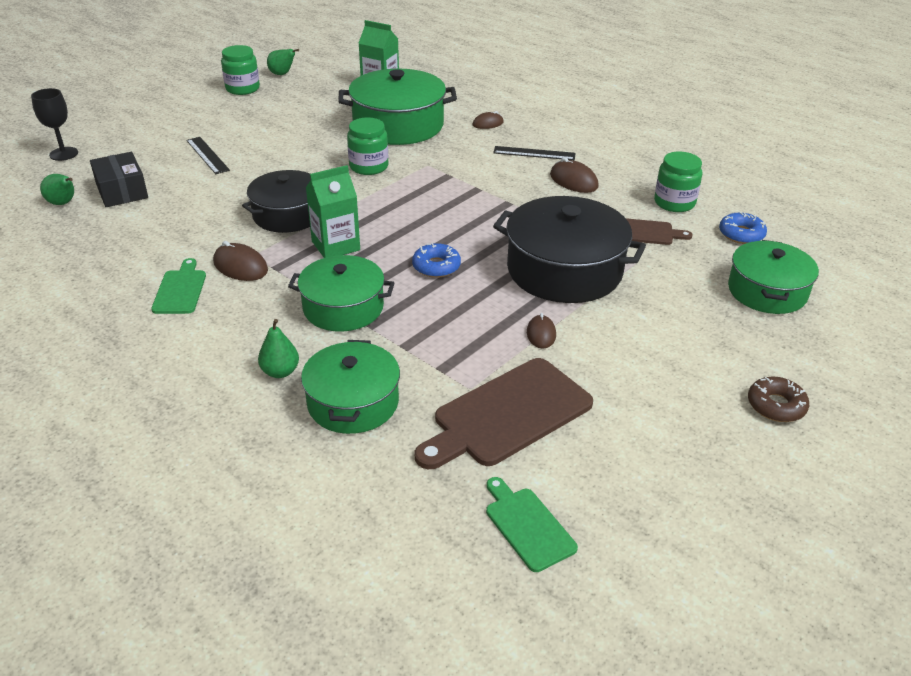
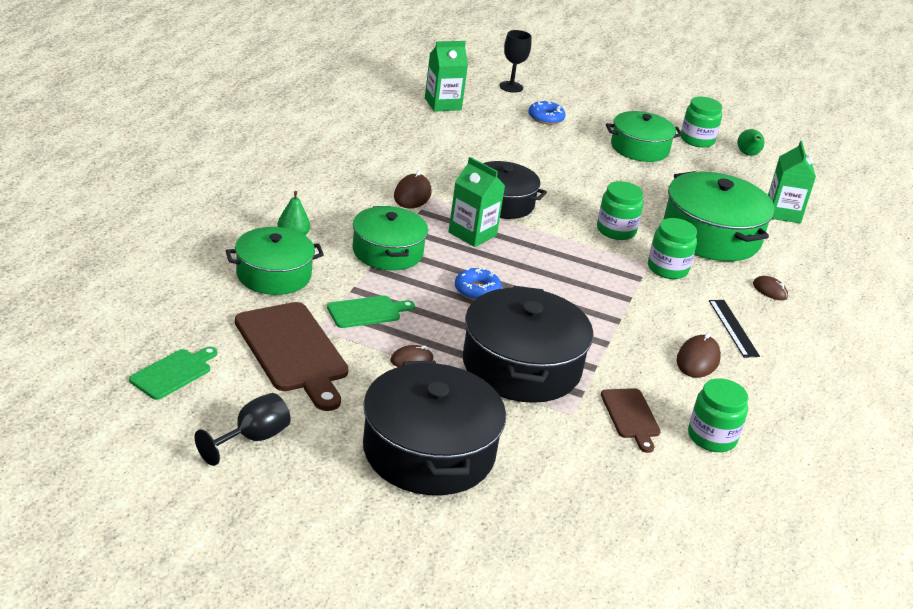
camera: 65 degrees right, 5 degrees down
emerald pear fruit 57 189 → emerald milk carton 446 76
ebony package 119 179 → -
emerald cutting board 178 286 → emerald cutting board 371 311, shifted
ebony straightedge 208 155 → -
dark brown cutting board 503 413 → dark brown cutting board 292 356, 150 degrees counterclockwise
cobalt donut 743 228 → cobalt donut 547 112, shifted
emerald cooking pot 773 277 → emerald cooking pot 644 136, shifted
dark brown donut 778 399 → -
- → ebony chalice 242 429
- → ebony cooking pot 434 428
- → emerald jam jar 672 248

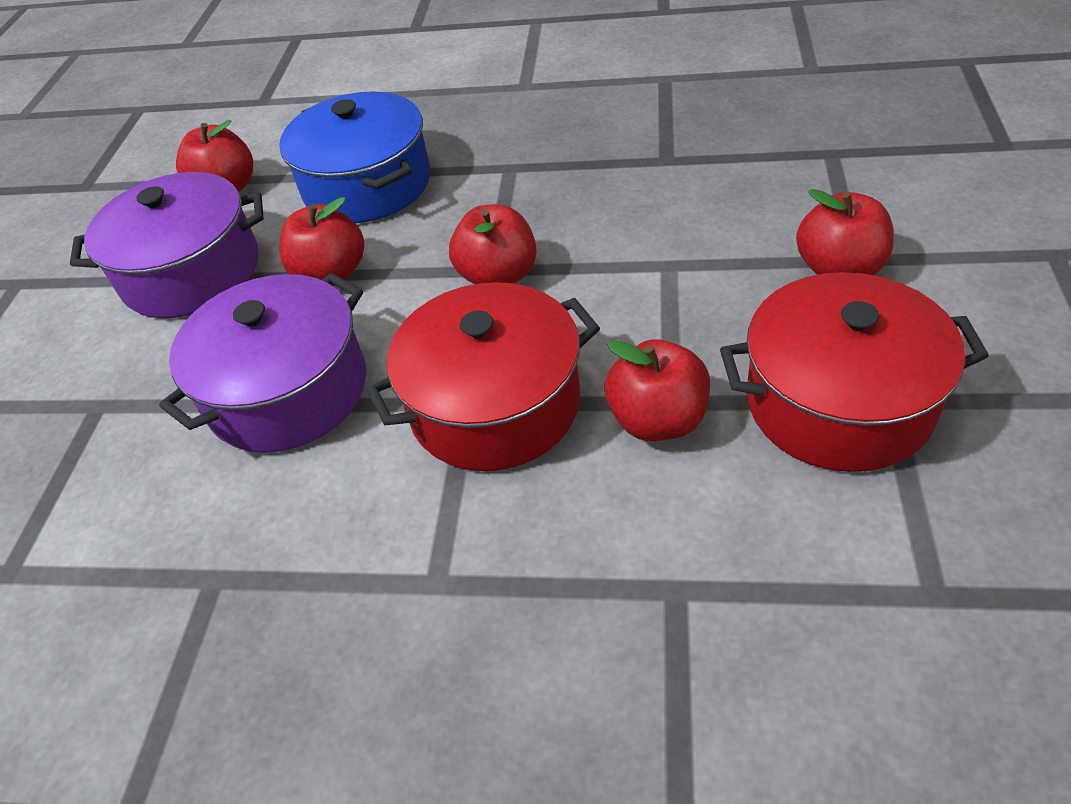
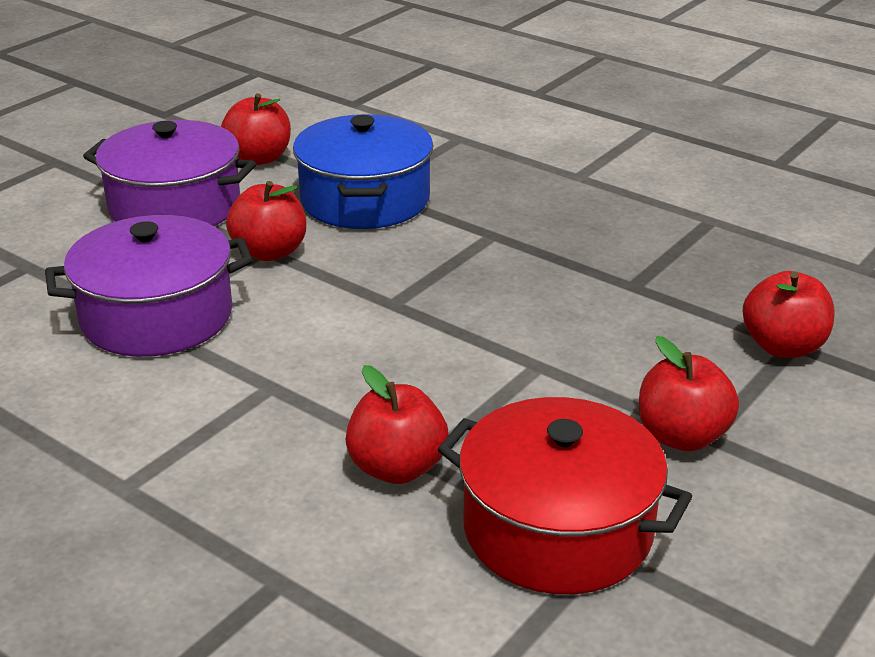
camera: 25 degrees right, 15 degrees down
red cooking pot 483 376 → -
red apple 493 244 → red apple 788 314, shifted

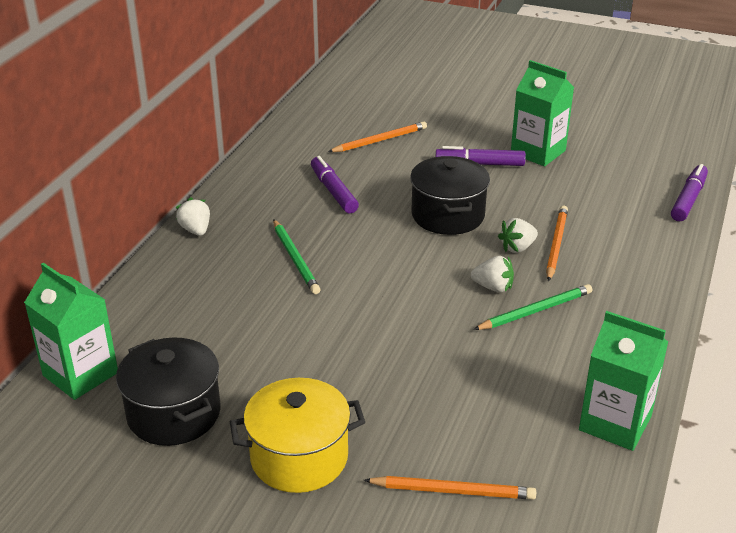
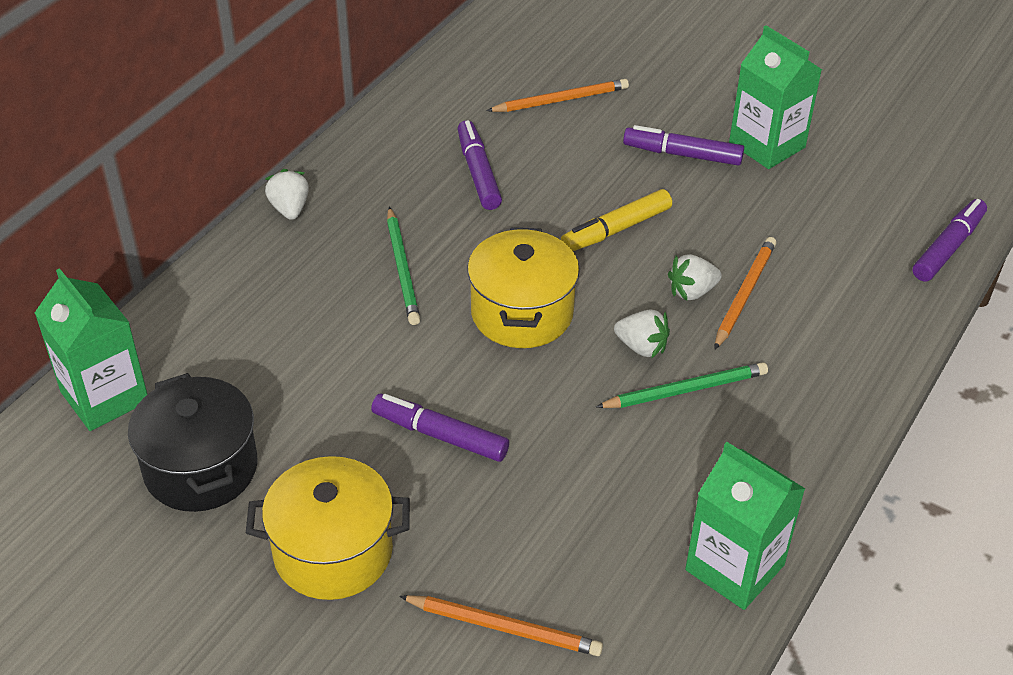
camera: 10 degrees right, 10 degrees up
ebony cooking pot 450 195 → yellow marker pen 616 220
- → violet marker pen 440 428
- → yellow cooking pot 523 287

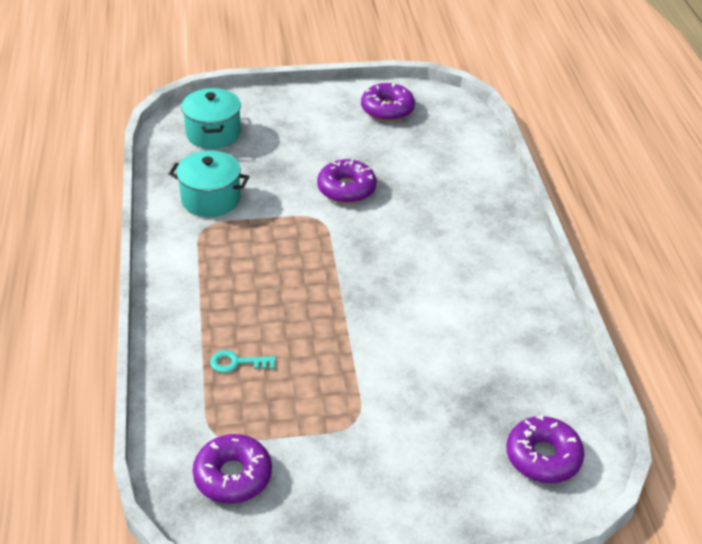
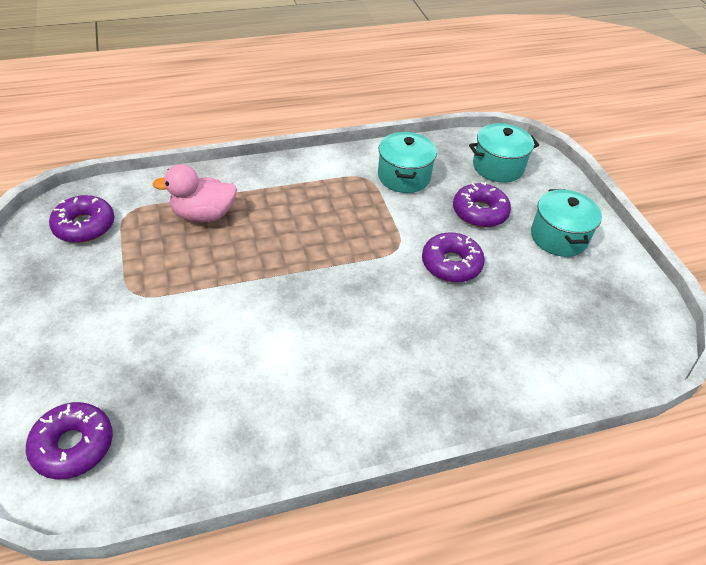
camera: 80 degrees right, 5 degrees up
teal latchkey 243 361 → rosy rubber duck 194 193
violet donut 388 102 → violet donut 482 205, shifted
- → teal cooking pot 566 223

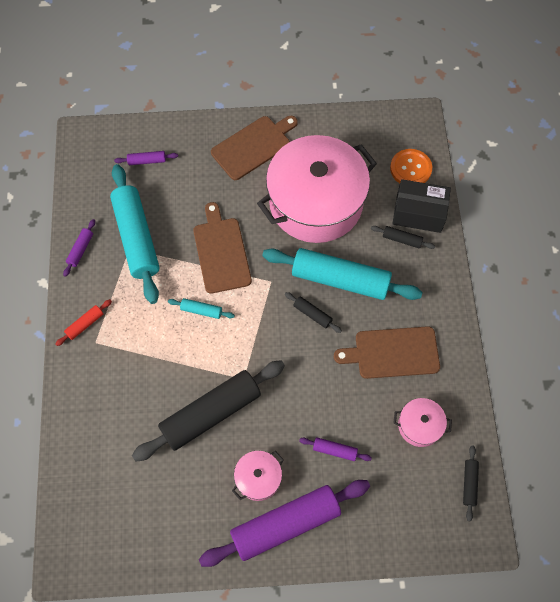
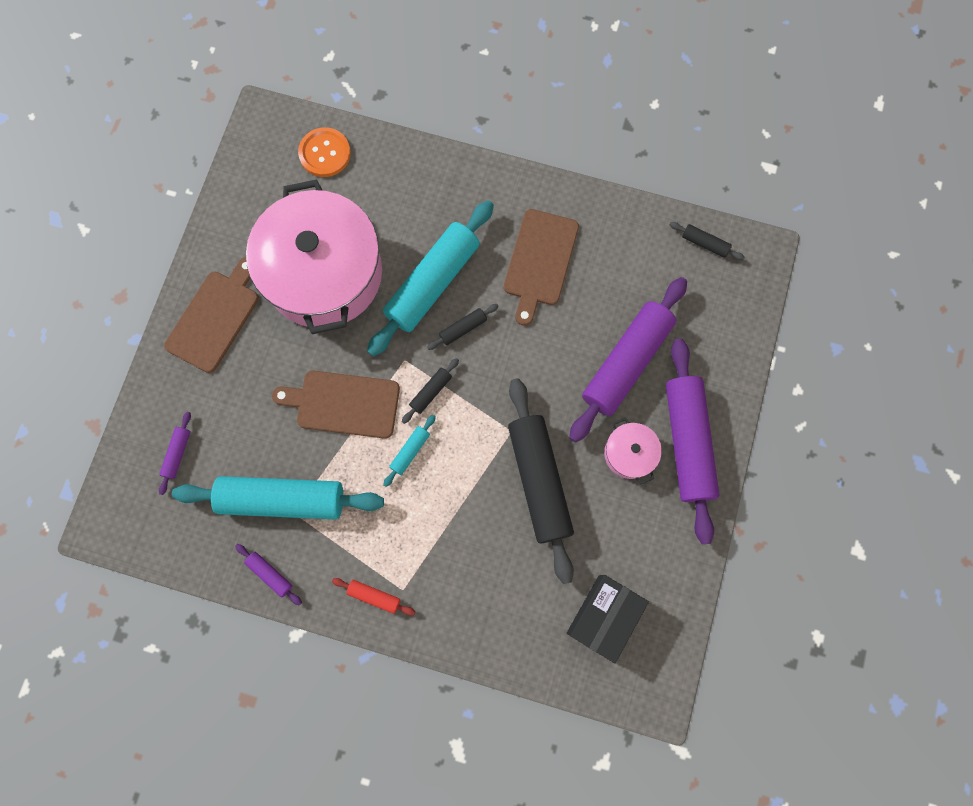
camera: 70 degrees left, 10 degrees up
red pastry roller 83 322 → red pastry roller 373 597, 45 degrees counterclockwise
dark brown cutting board 254 148 → dark brown cutting board 211 315, 45 degrees clockwise
violet pastry roller 335 449 → violet pastry roller 628 359, x2.39
ebony pastry roller 403 237 → ebony pastry roller 430 391, shifted
ebony package 421 206 → ebony package 608 619, shifted
rosy cooking pot 423 422 → -

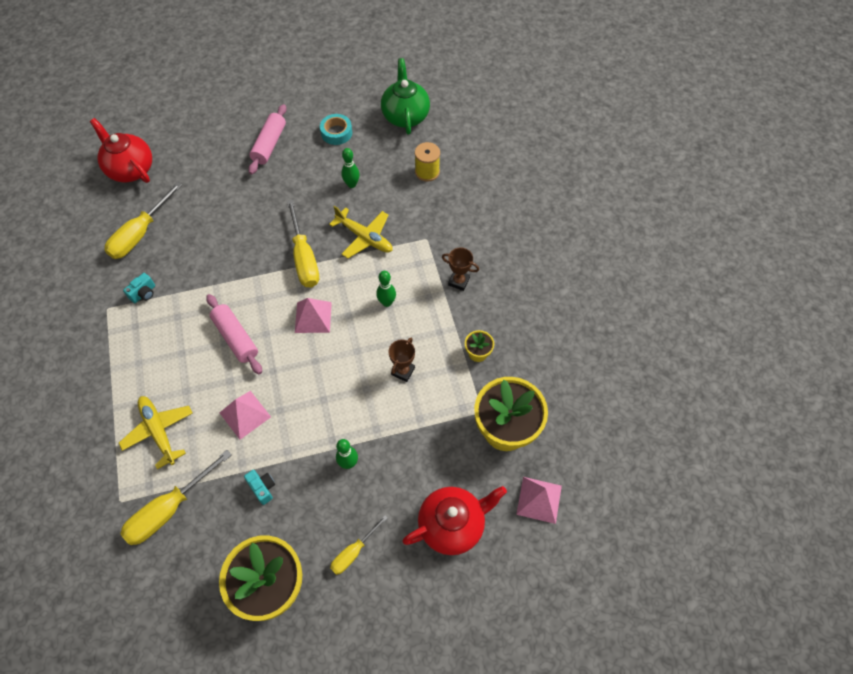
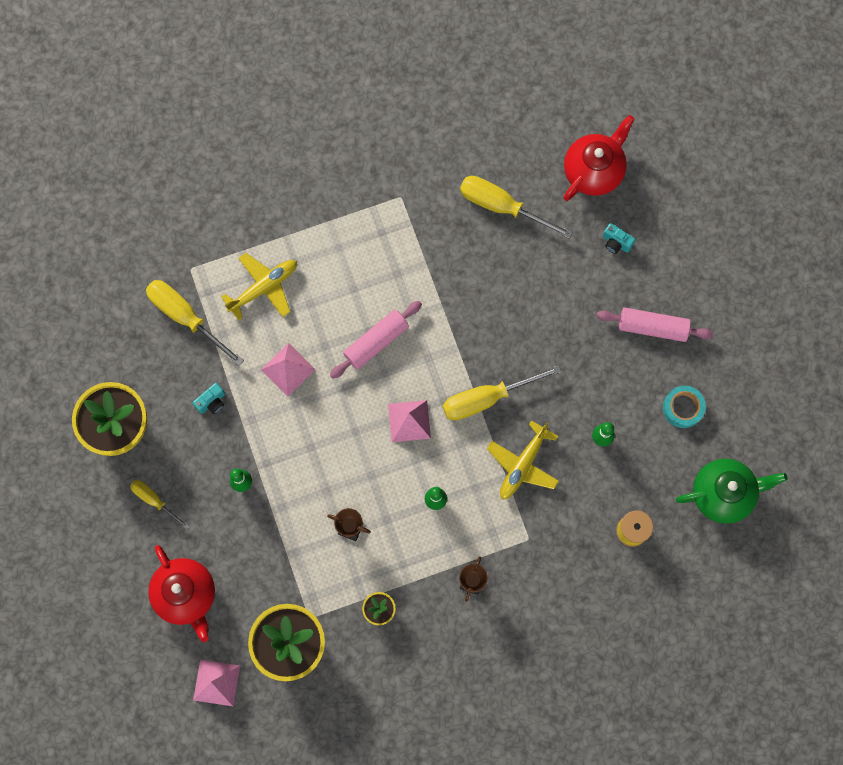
camera: 85 degrees right, 15 degrees up
teal camera 139 288 → teal camera 619 238, shifted

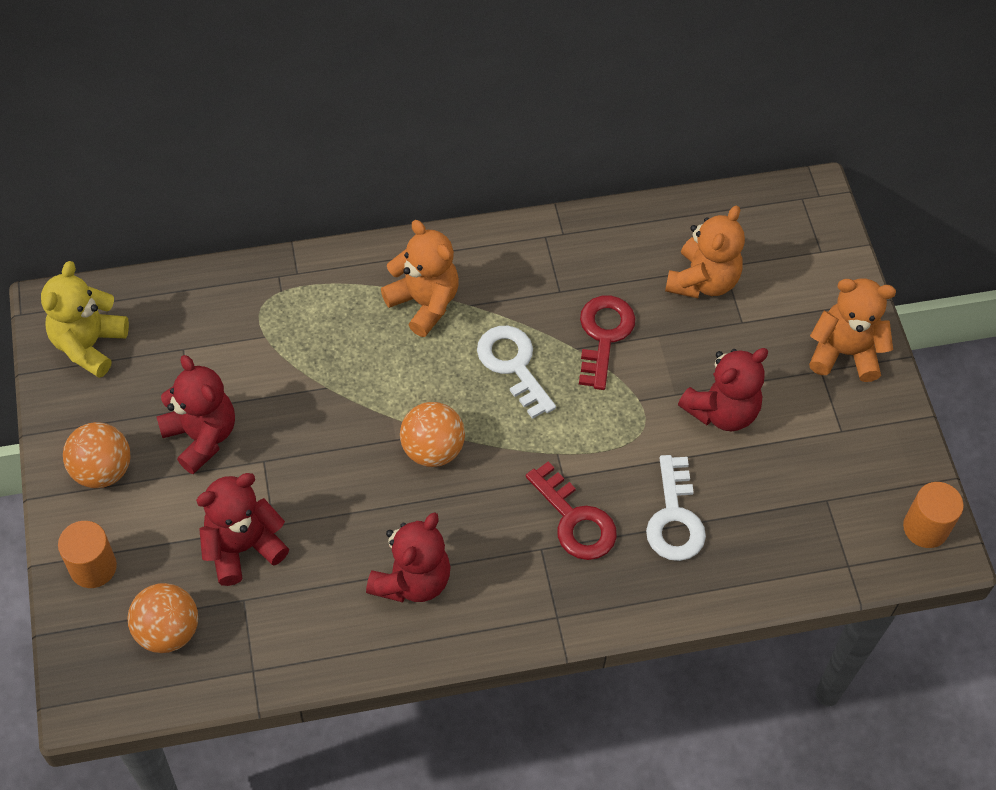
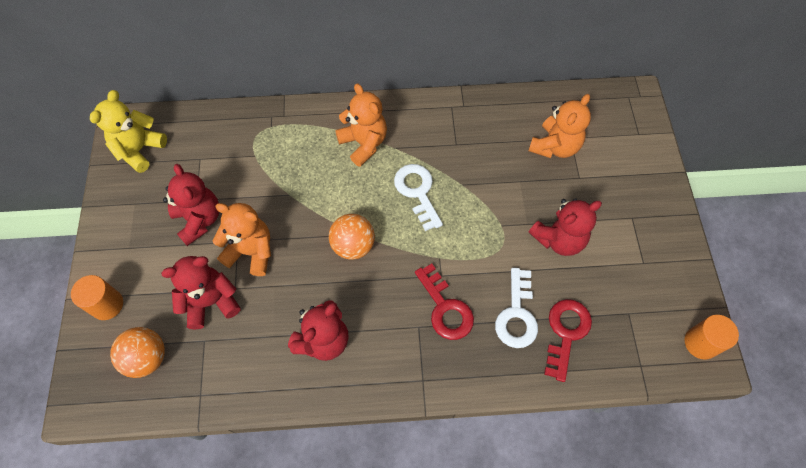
camera: 10 degrees right, 5 degrees up
orange-coloured play ball 97 455 → -
red latchkey 607 342 → red latchkey 568 340, shifted
orange-coloured teddy 852 330 → orange-coloured teddy 242 239, shifted

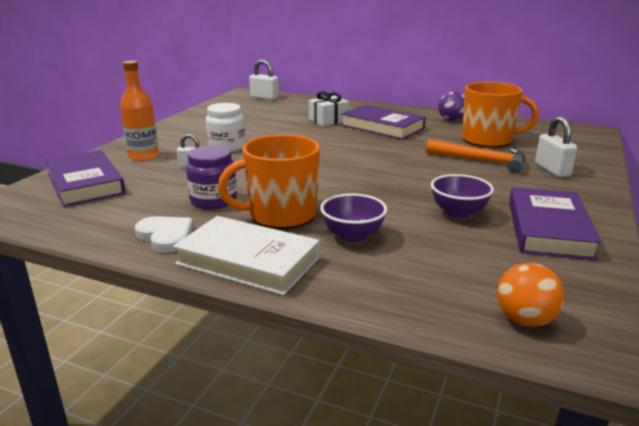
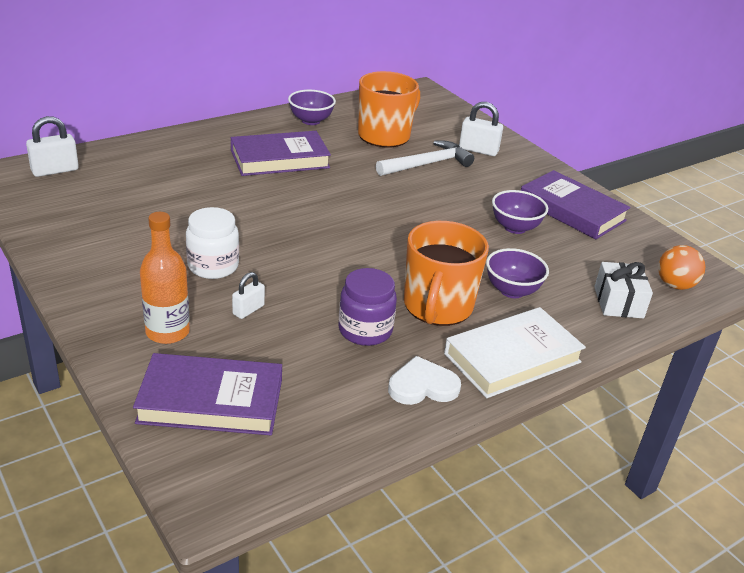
camera: 60 degrees left, 10 degrees up
pure white present 329 108 → pure white present 623 290, shifted
orange-coloured claw hammer 476 156 → pure white claw hammer 425 158
violet play ball 451 106 → violet deep dish 312 107

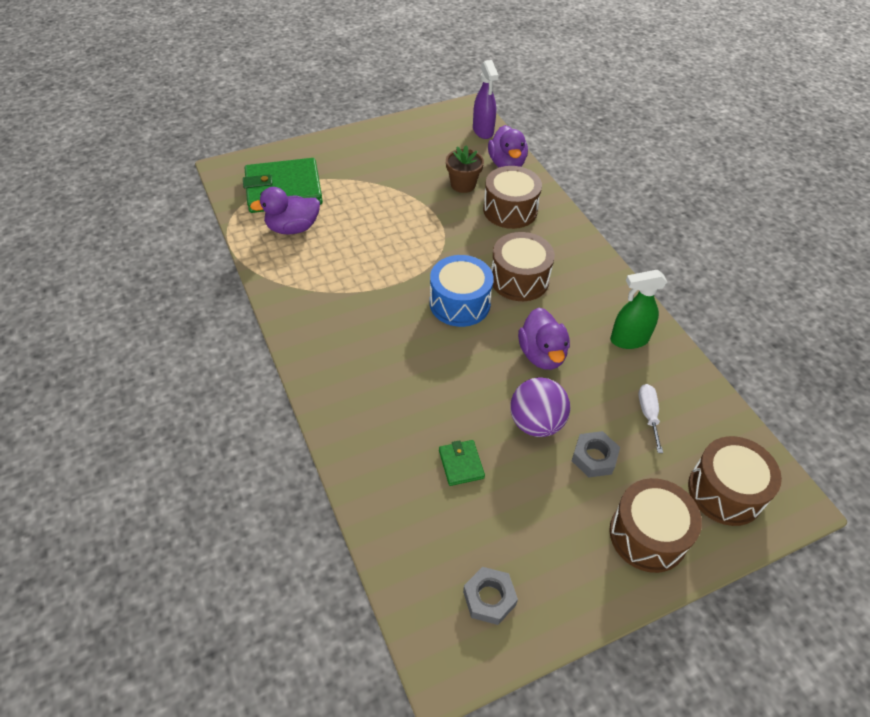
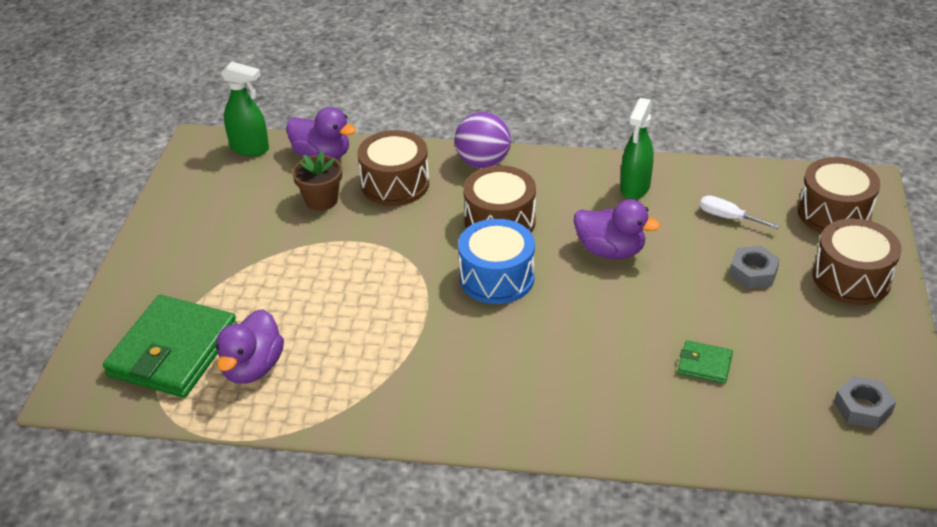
camera: 55 degrees left, 10 degrees down
violet spray cleaner 485 99 → emerald spray cleaner 245 108
violet play ball 540 407 → violet play ball 483 140, shifted

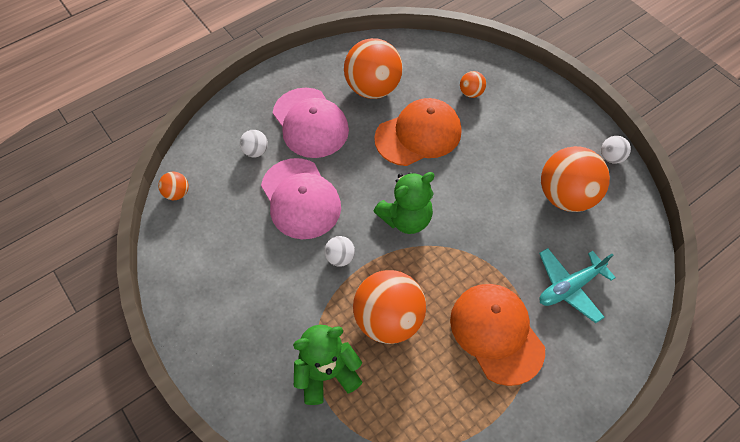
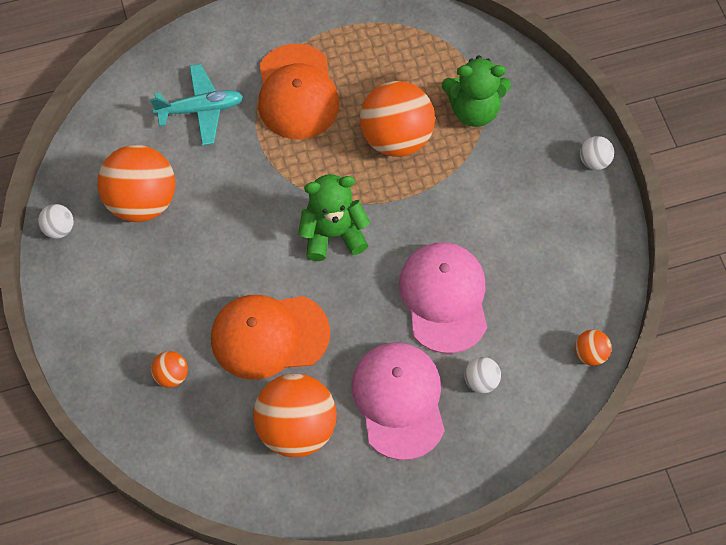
camera: 160 degrees left, 5 degrees up
pure white play ball 339 251 → pure white play ball 597 153, shifted

